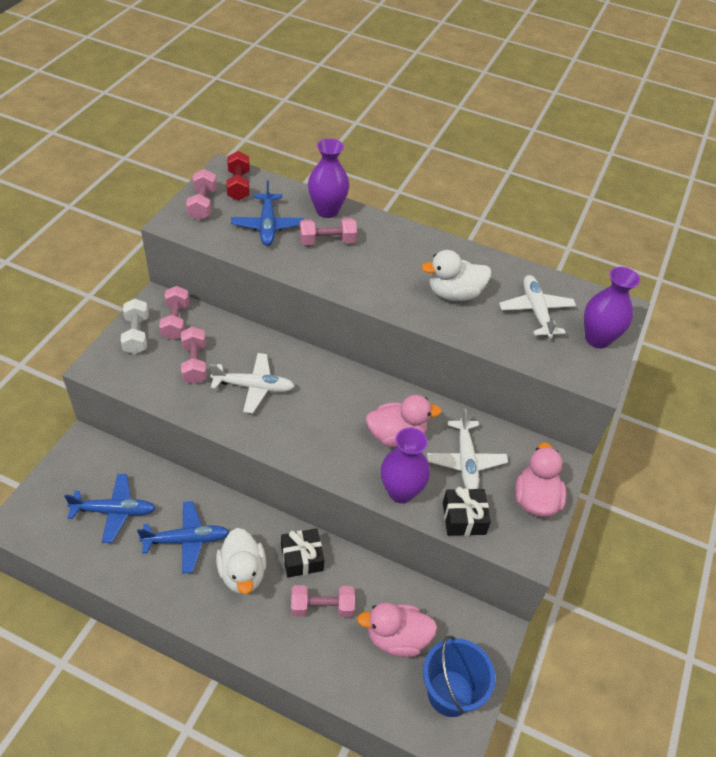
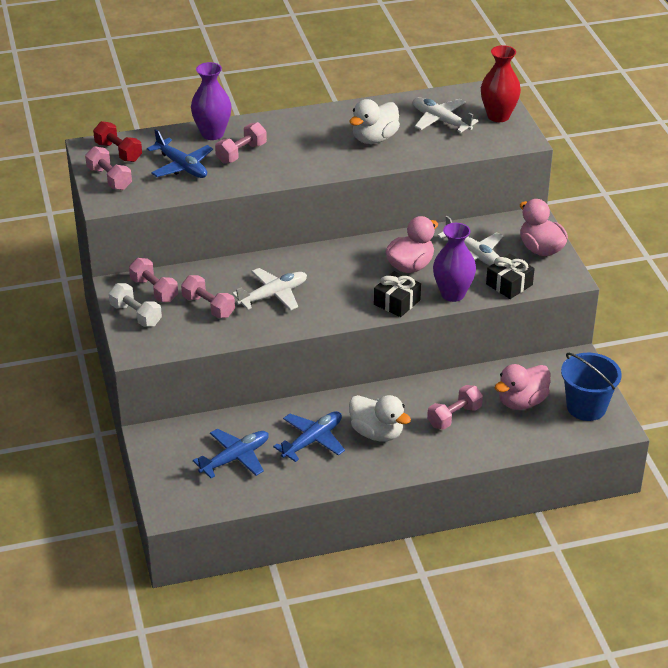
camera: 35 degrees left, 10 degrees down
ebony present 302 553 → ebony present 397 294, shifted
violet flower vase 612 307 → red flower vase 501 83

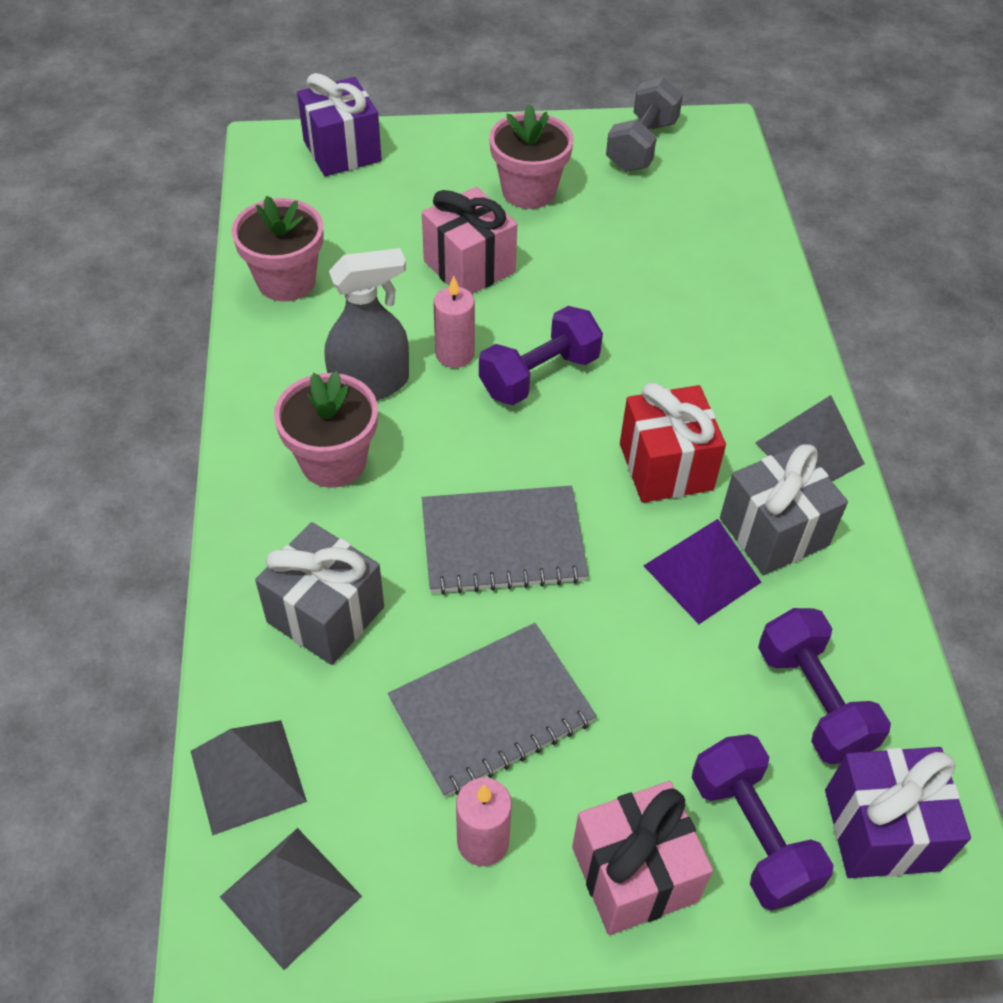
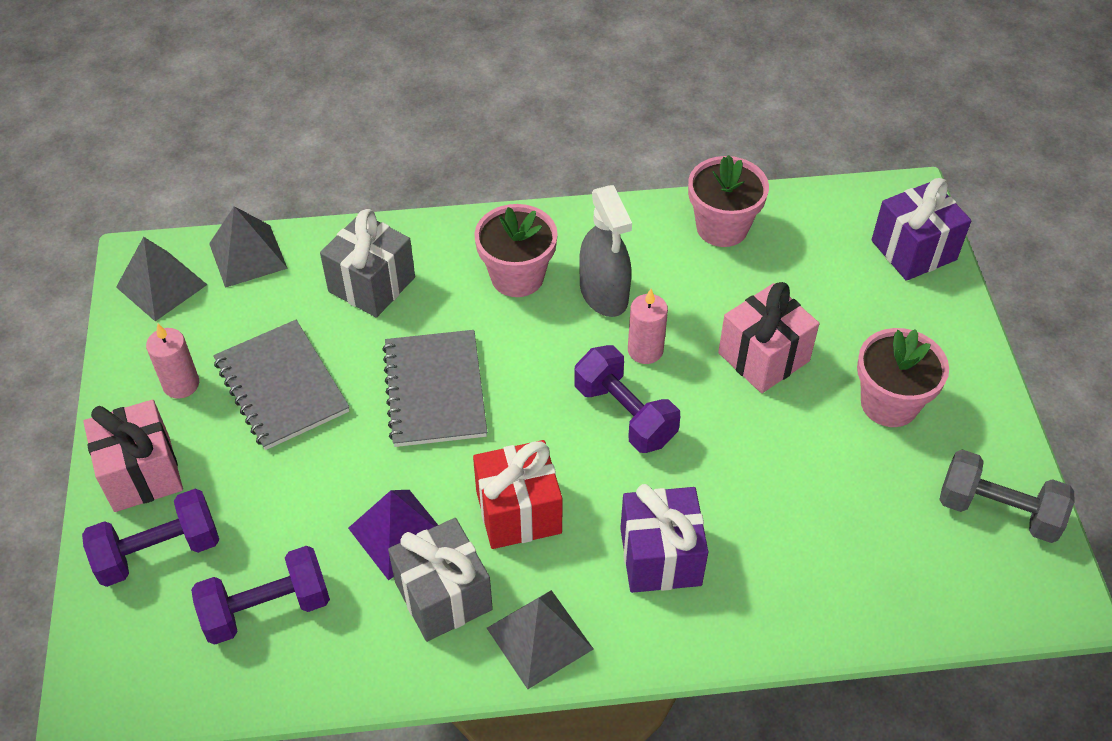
camera: 90 degrees right, 0 degrees up
violet present 898 812 → violet present 664 538, shifted

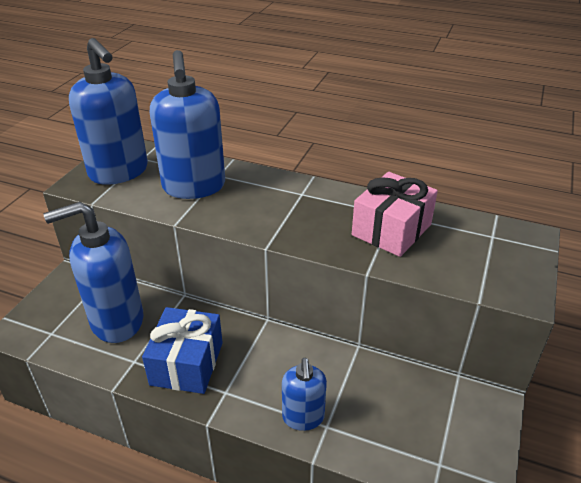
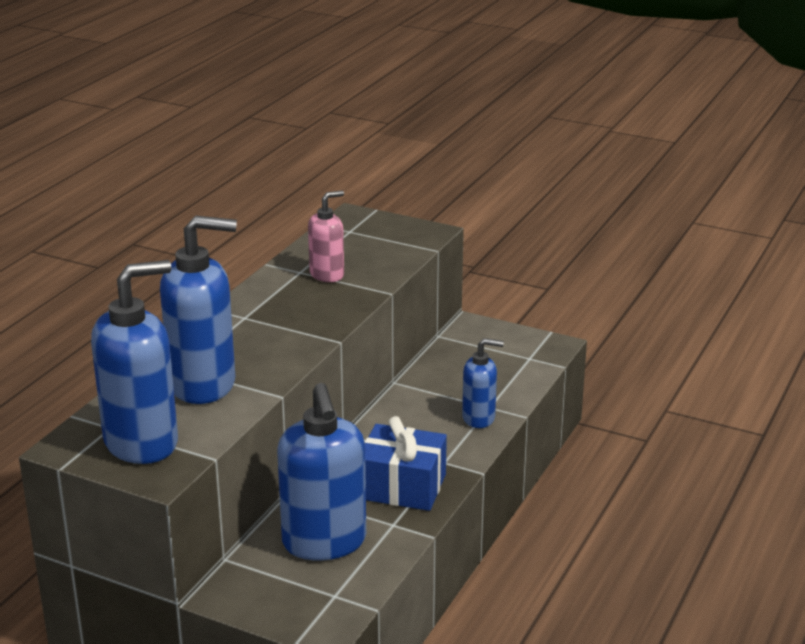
camera: 85 degrees left, 10 degrees down
rosy present 395 214 → rosy pump bottle 326 236

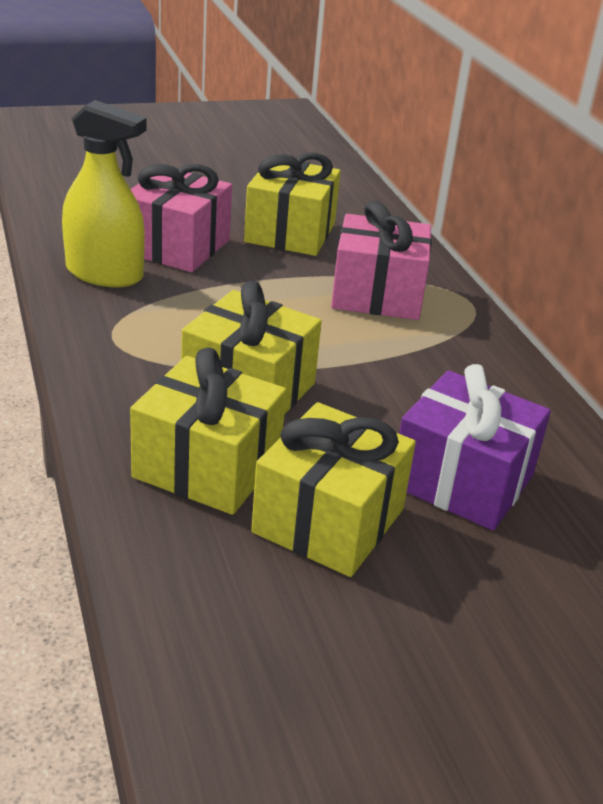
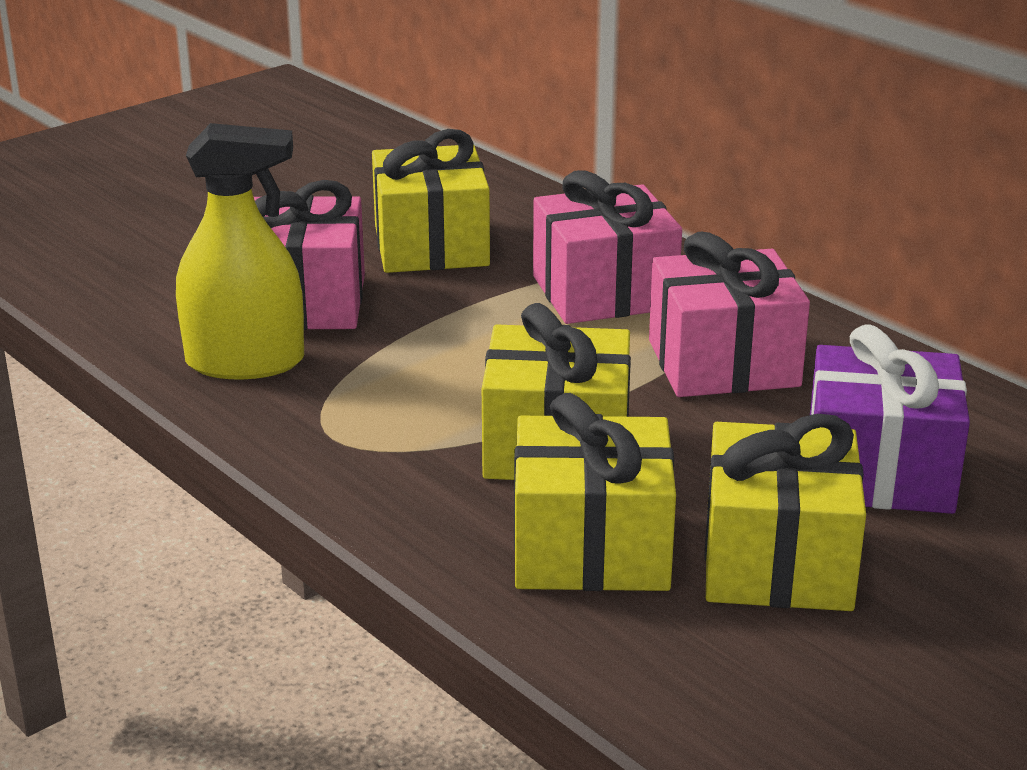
camera: 20 degrees left, 5 degrees down
- → rosy present 729 314

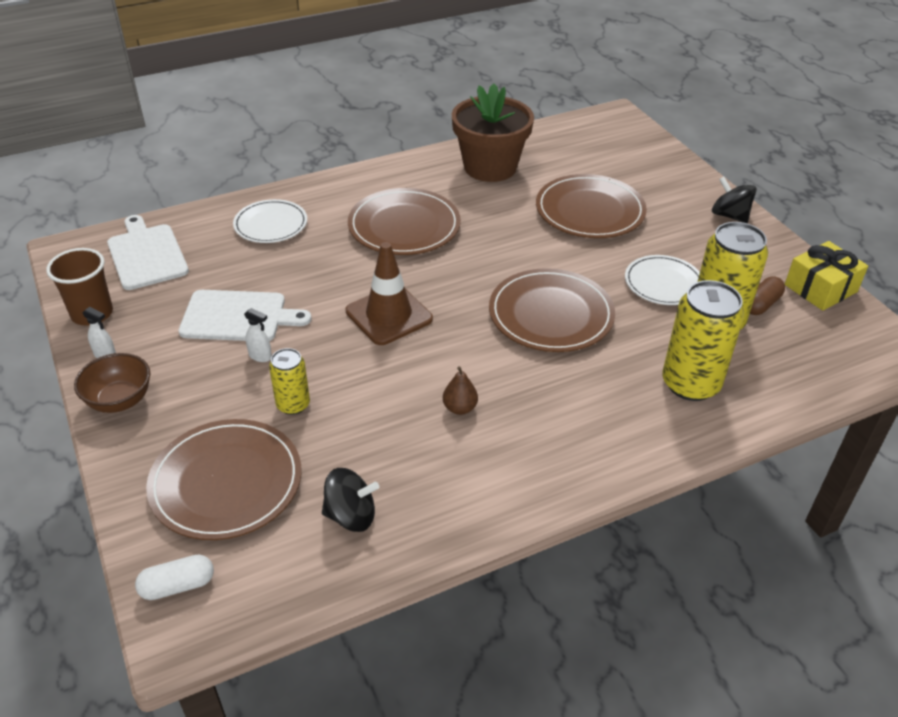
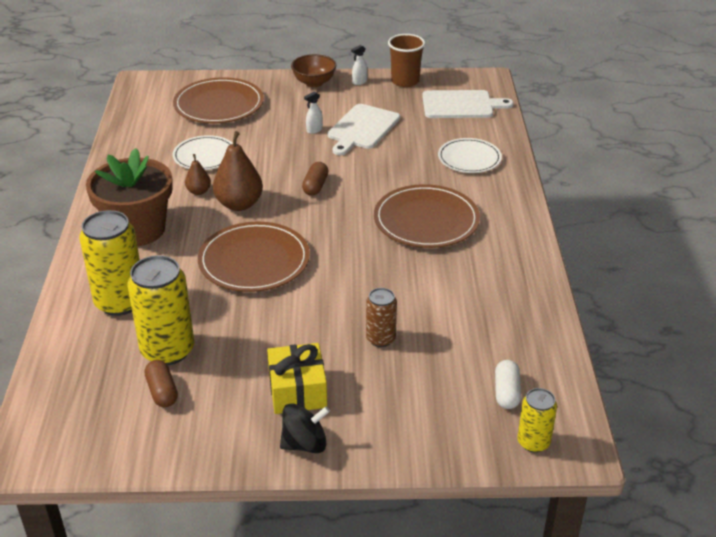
camera: 115 degrees right, 5 degrees down
pure white pill 174 577 → pure white pill 508 384, shifted
yellow tin 289 381 → yellow tin 537 420, shifted
ebony whirligig 350 500 → -
dark brown safety cone 389 293 → dark brown pill 315 179
dark brown plant pot 493 132 → dark brown plant pot 129 197, shifted
dark brown dinner plate 591 206 → dark brown tin 381 317
pure white dinner plate 662 280 → pure white dinner plate 203 152, shifted
yellow present 826 276 → yellow present 297 378, shifted
- → dark brown pear fruit 238 171

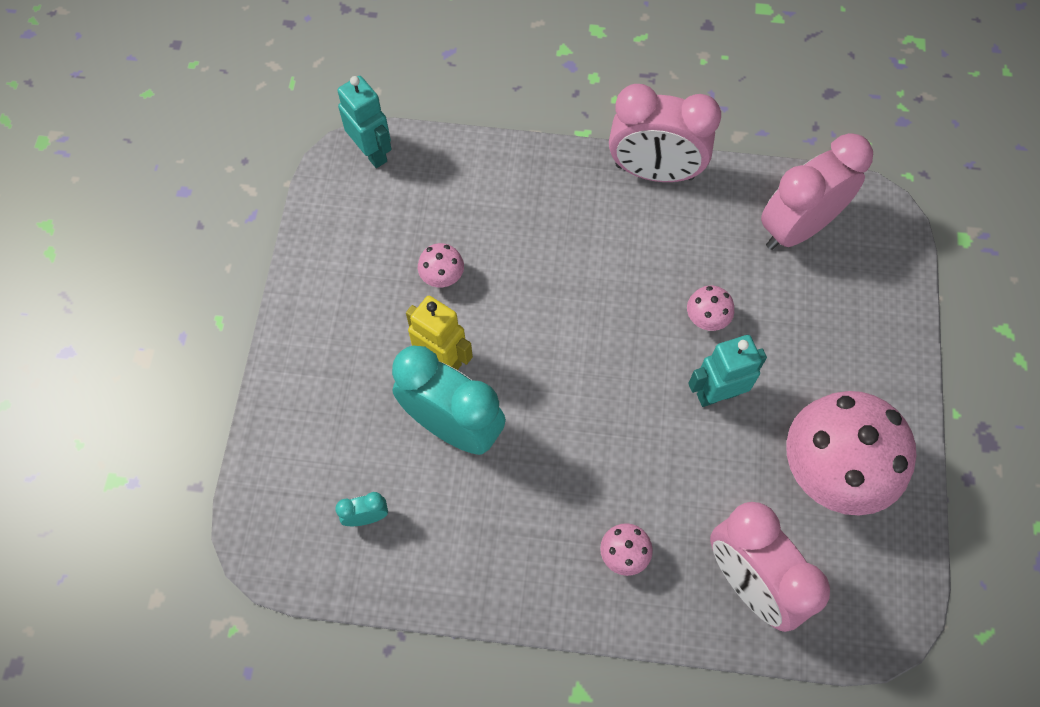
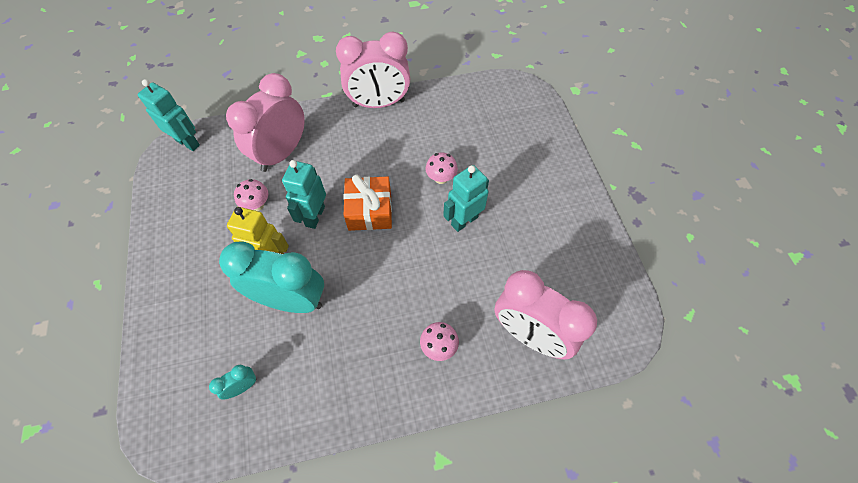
camera: 20 degrees left, 5 degrees down
rosy alarm clock 817 191 → rosy alarm clock 265 122, shifted
rosy mushroom 851 453 → -
- → teal robot figure 304 194
- → orange-coloured present 367 202

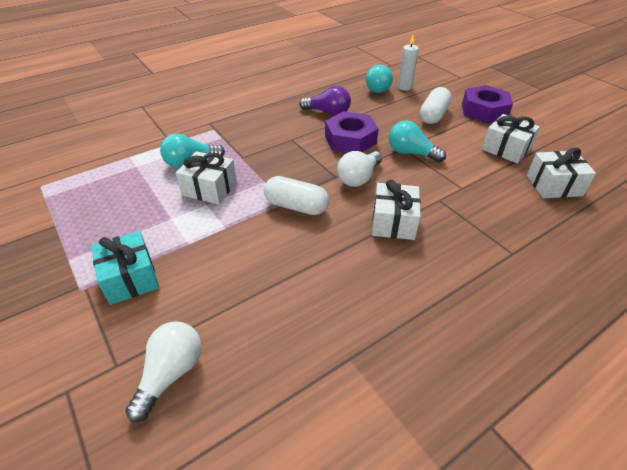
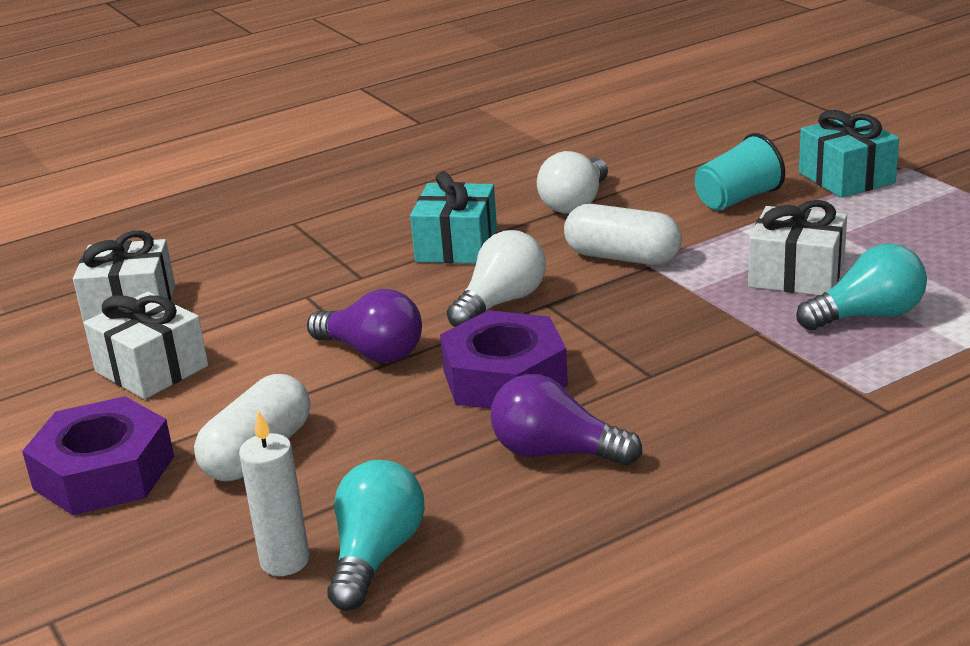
camera: 175 degrees left, 15 degrees down
pure white bulb 163 372 → pure white bulb 572 182, shifted
pure white present 396 210 → teal present 453 217
teal bulb 417 141 → violet bulb 364 326
- → teal cup 740 172

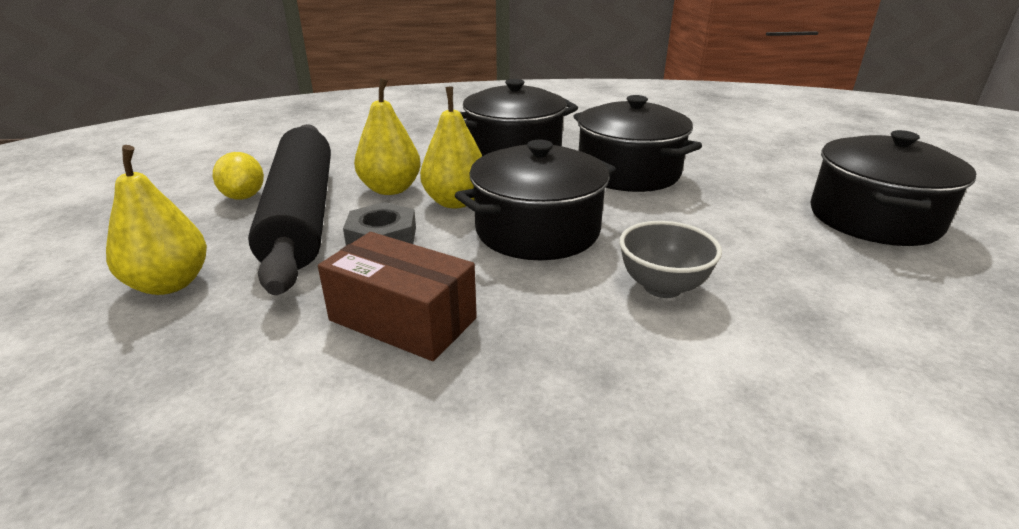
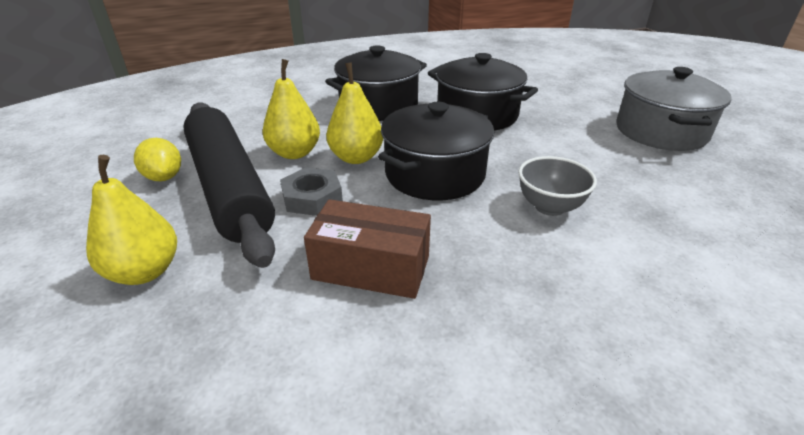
camera: 15 degrees left, 5 degrees up
ebony cooking pot 893 188 → grey cooking pot 674 109

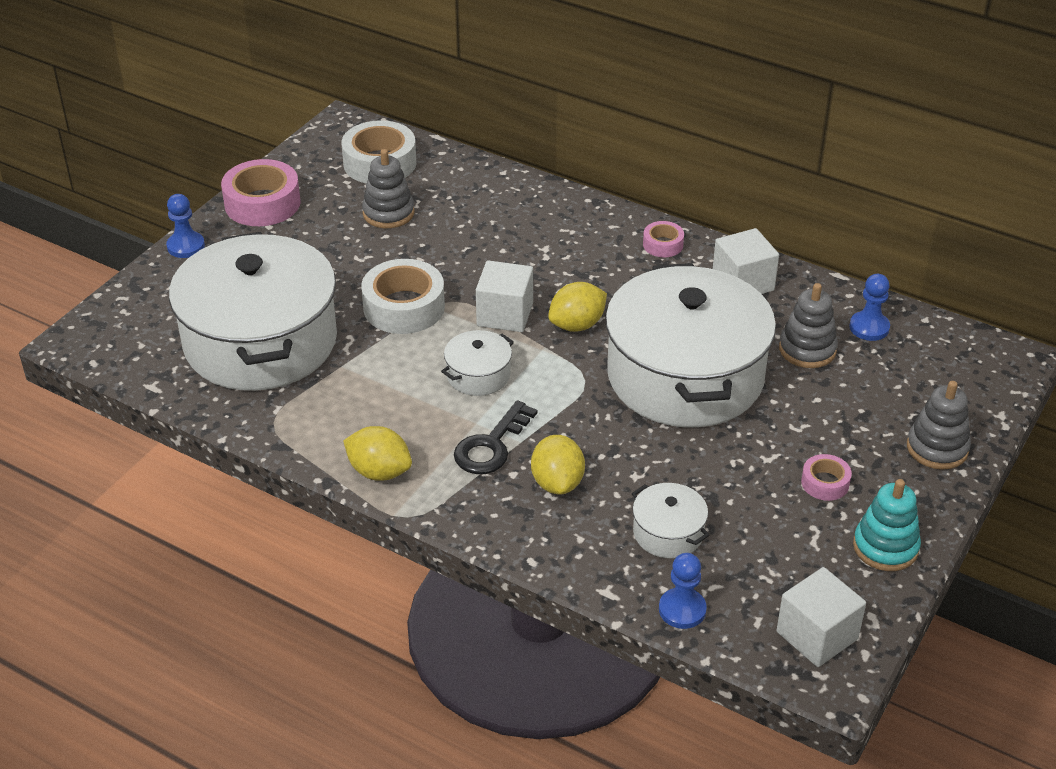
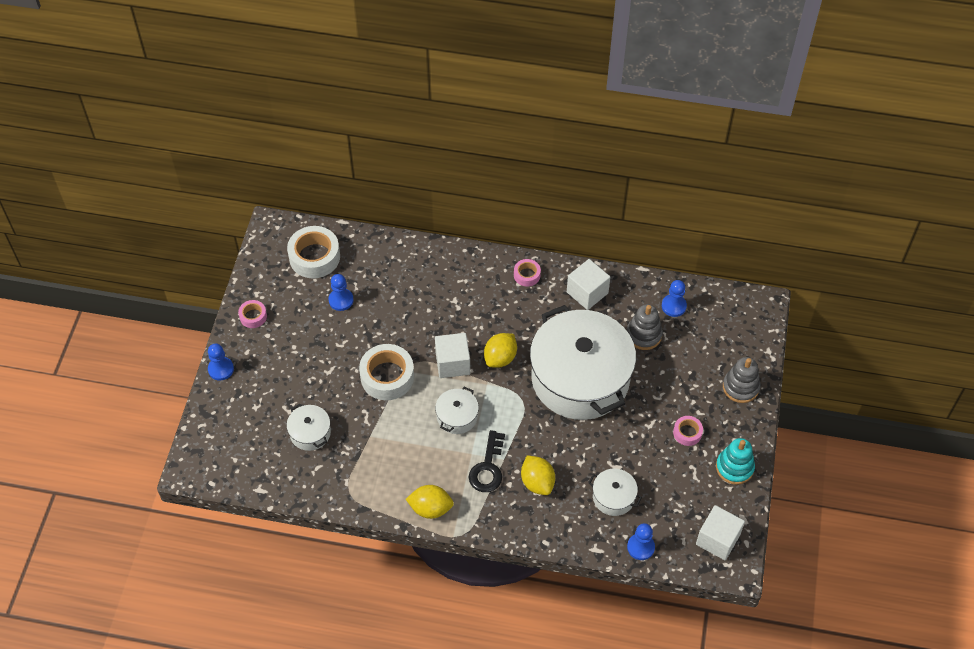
camera: 20 degrees left, 15 degrees up
pure white cooking pot 253 311 → pure white cooking pot 308 427, x0.41
rosy sticky tape 261 192 → rosy sticky tape 252 314, x0.52
grey stacking toy 388 188 → cobalt pawn 341 292

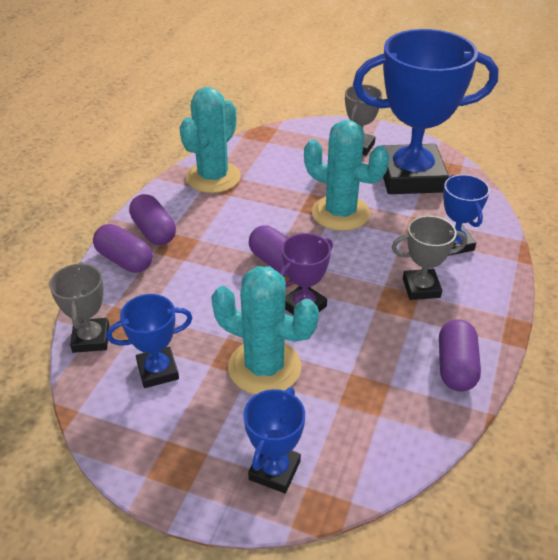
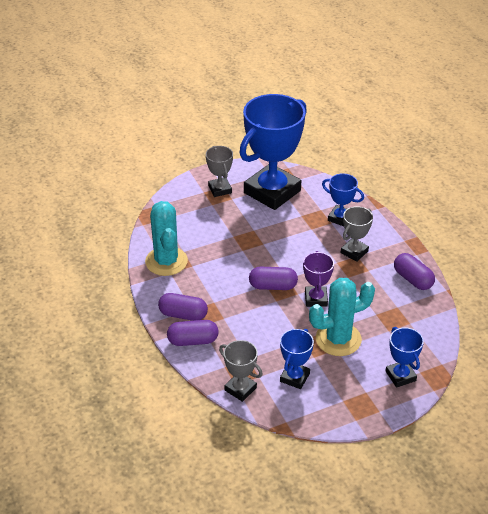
camera: 45 degrees left, 0 degrees up
teal cactus 346 175 → -

